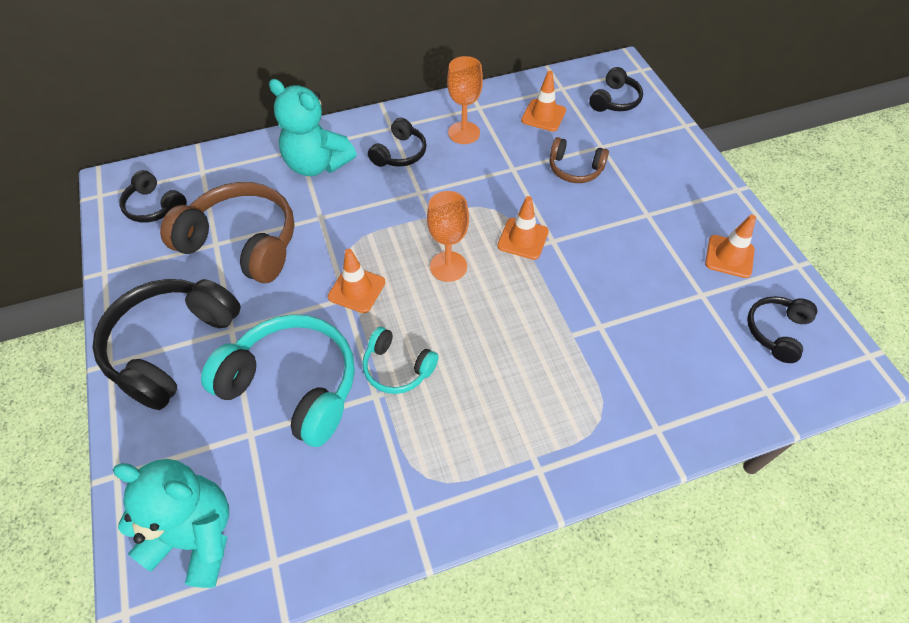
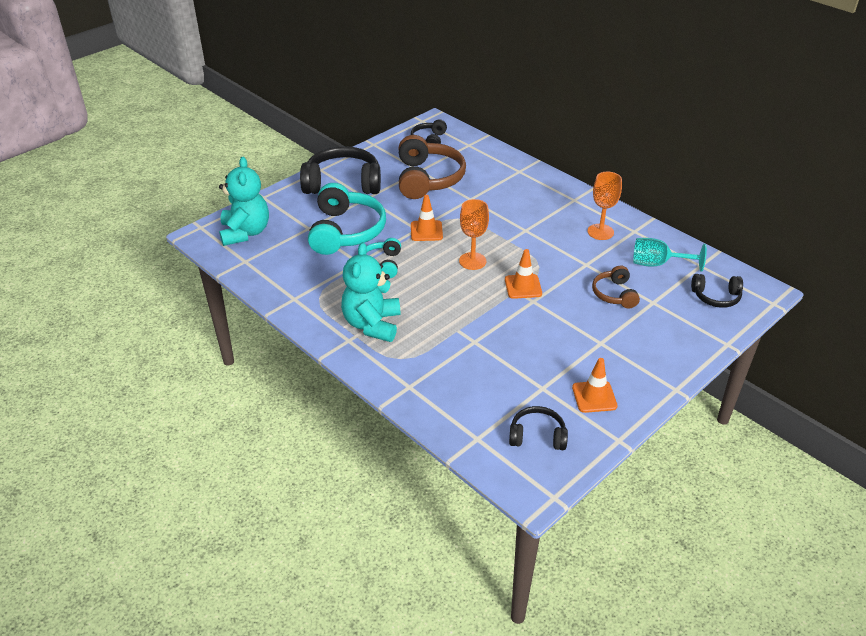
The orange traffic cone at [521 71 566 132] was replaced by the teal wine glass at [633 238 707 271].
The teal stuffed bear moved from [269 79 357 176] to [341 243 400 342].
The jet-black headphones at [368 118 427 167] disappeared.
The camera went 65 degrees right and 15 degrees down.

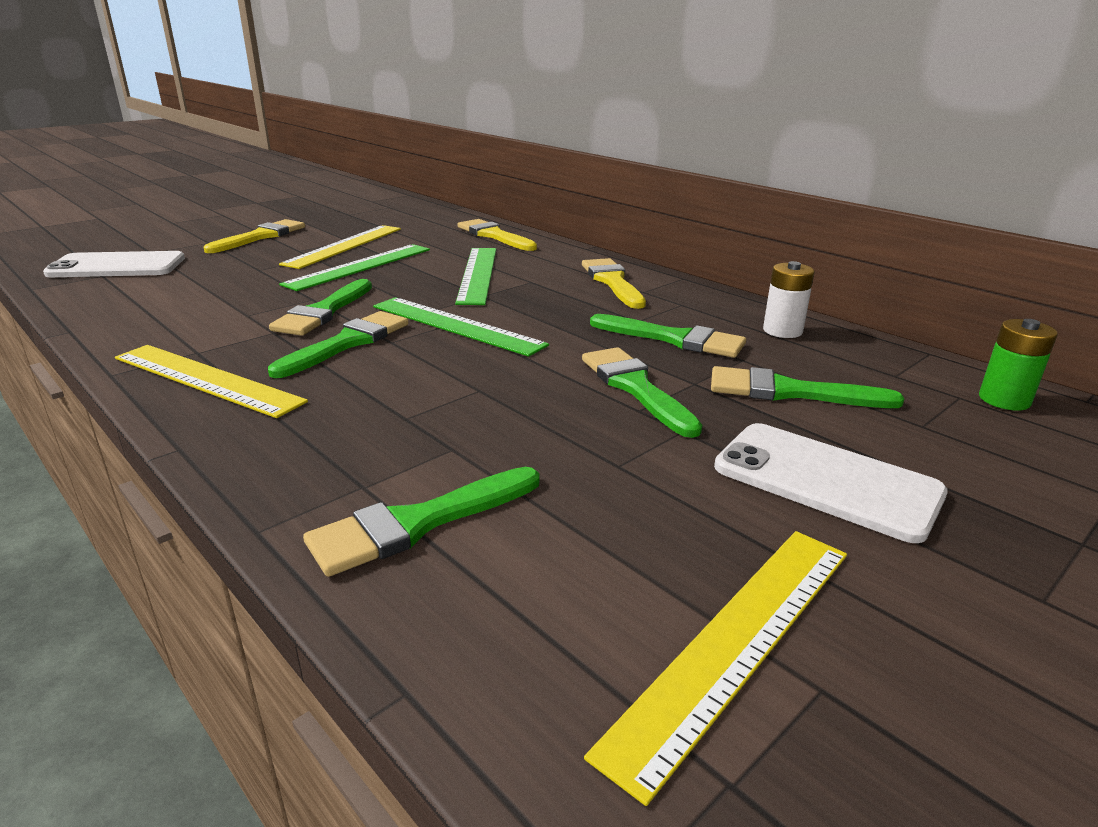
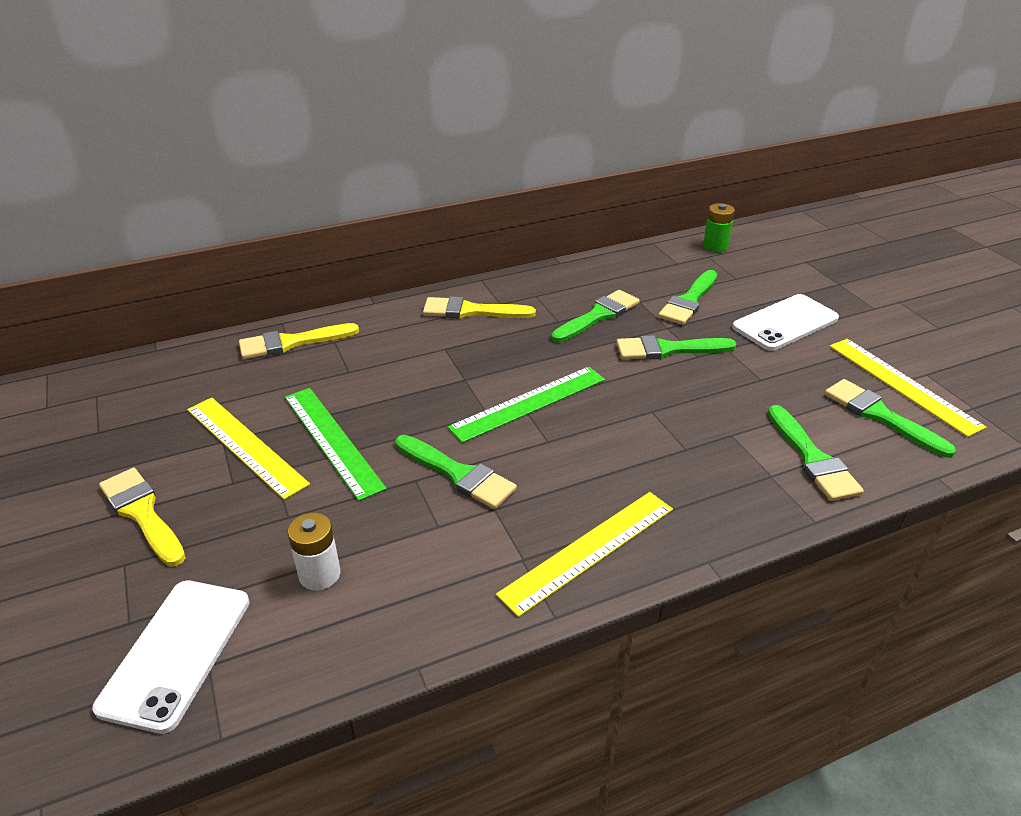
The green straightedge at [455 248 496 305] disappeared.
The snow-white battery moved from [763 261 815 338] to [288 513 340 591].
The green brush moved from [268 311 408 378] to [825 379 956 457].
The camera went 70 degrees left and 10 degrees up.

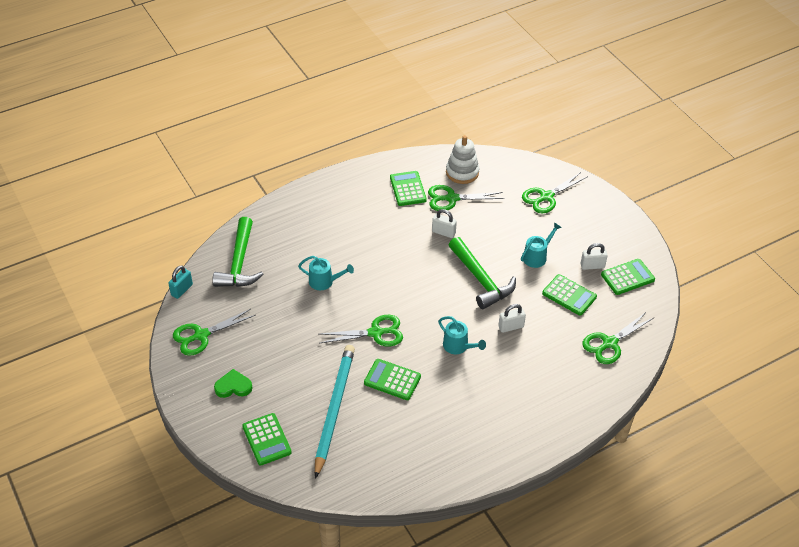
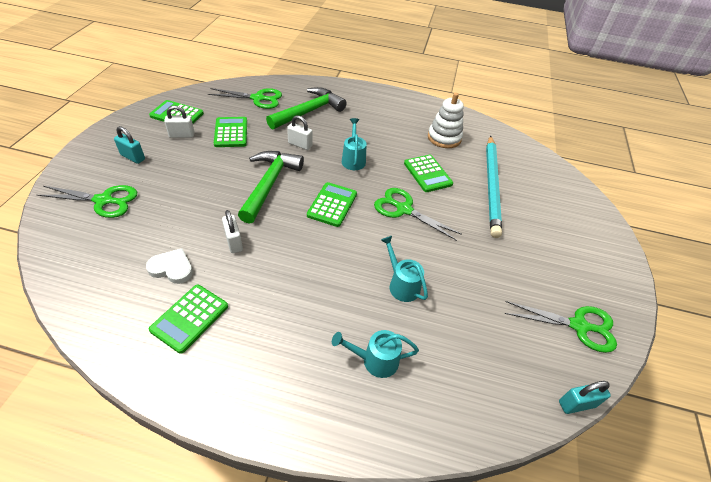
The snow-white stacking toy moved from [446 135 479 184] to [428 93 464 148].
The green pair of scissors at [428 185 504 211] was replaced by the snow-white heart at [146 248 193 284].
The green hammer moved from [212 217 264 287] to [266 87 347 130].
The teal watering can moved from [521 222 562 268] to [332 330 419 378].
The snow-white lock at [581 243 608 270] turned 45 degrees counterclockwise.
The teal lead pencil at [315 345 355 479] turned 45 degrees counterclockwise.
The green heart at [214 369 252 398] disappeared.
The green calculator moved from [242 413 292 465] to [307 182 357 227].
The teal lock at [114 126 145 164] appeared.
The camera went 140 degrees left and 0 degrees up.

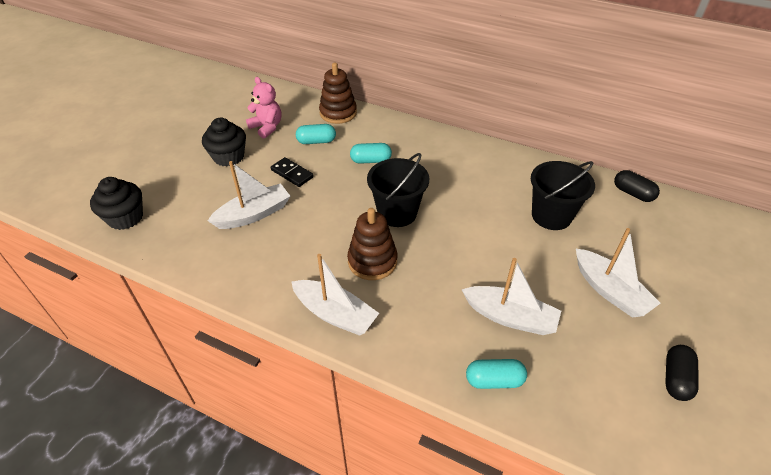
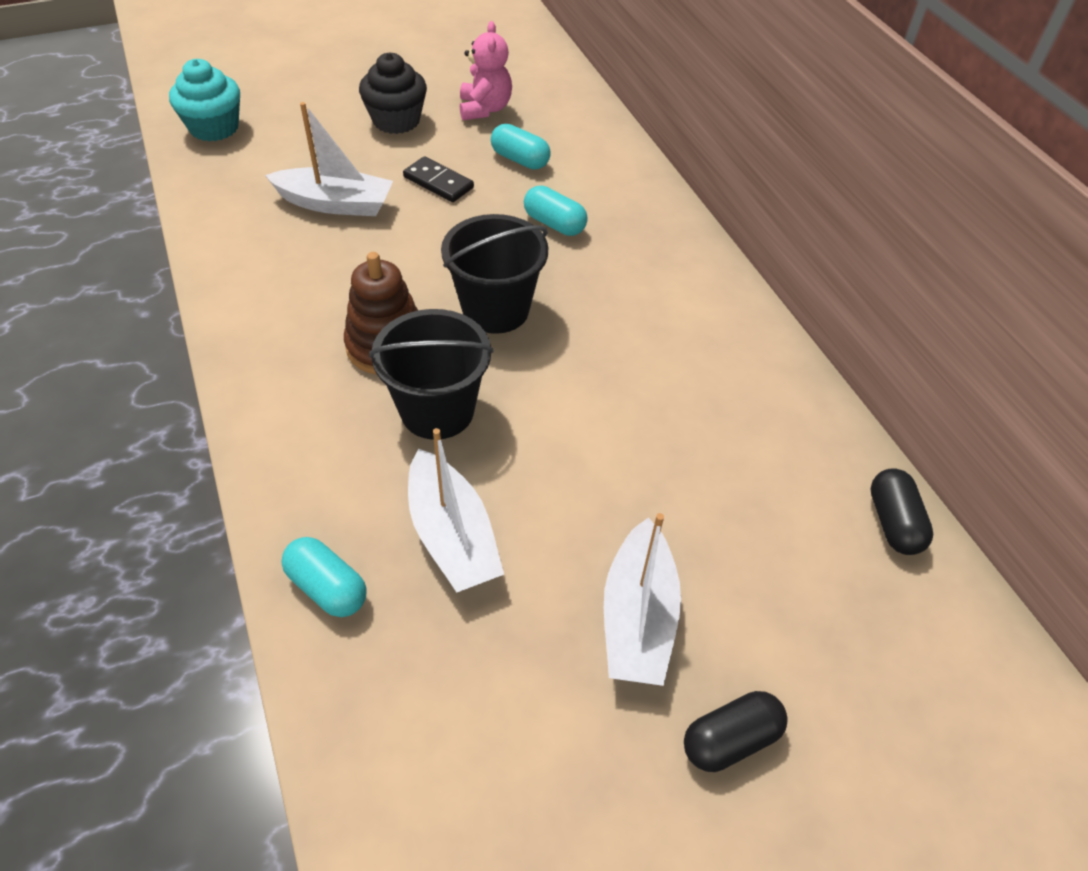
The brown stacking toy at [319 63 357 124] disappeared.
The jet-black domino tile at [271 157 314 187] turned 45 degrees counterclockwise.
The jet-black bucket moved from [531 161 595 230] to [369 309 494 440].
The jet-black fairy cake at [90 177 143 230] became the teal fairy cake at [169 59 240 141].
The snow-white sailboat at [292 254 379 336] disappeared.
The jet-black pill shape moved from [665 345 699 401] to [684 691 788 772].
The camera went 40 degrees right and 5 degrees up.

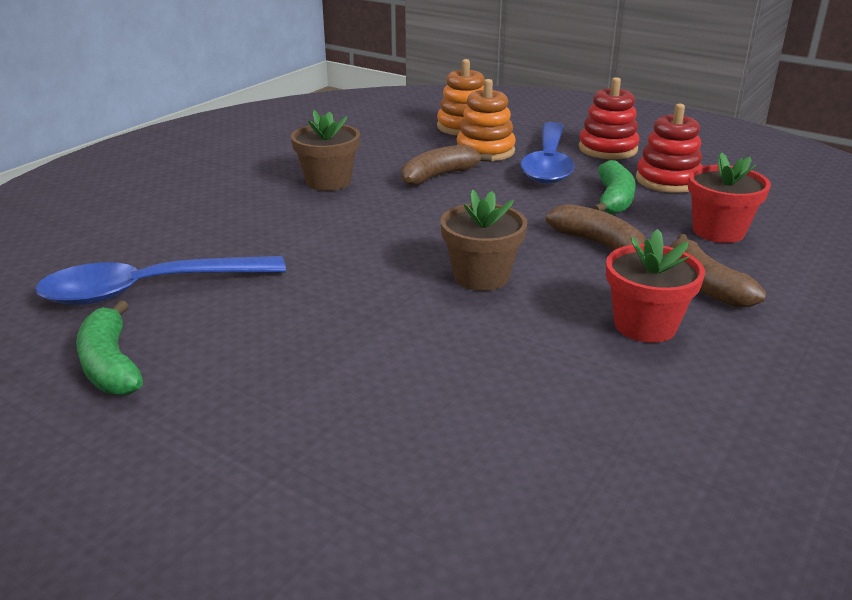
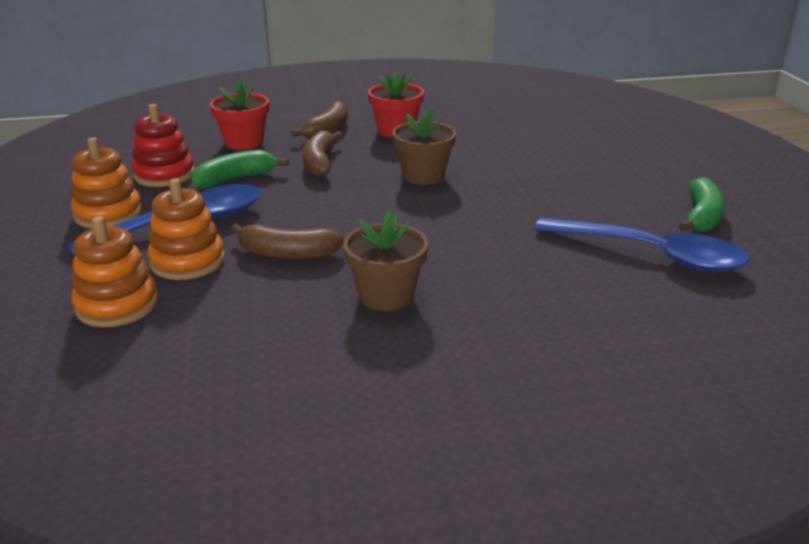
The scarlet stacking toy at [579 77 639 159] became the orange stacking toy at [71 137 142 229].
The camera went 135 degrees left and 0 degrees up.

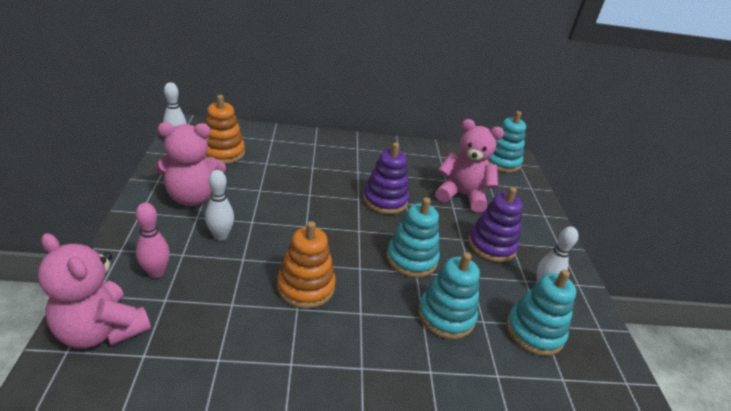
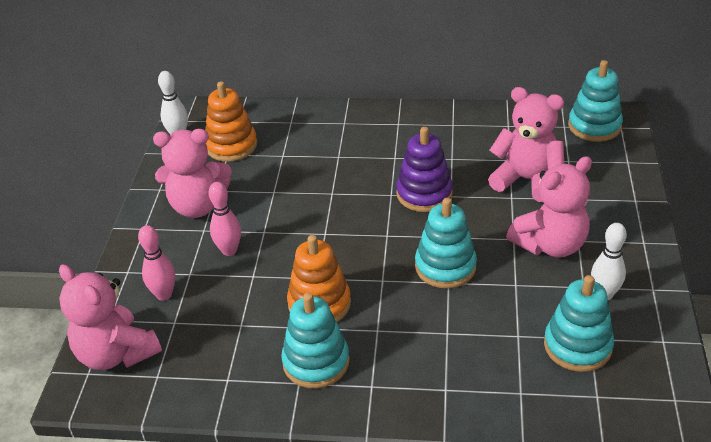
The snow-white skittle at [205 170 234 241] became the pink skittle at [209 182 241 256].
The purple stacking toy at [468 187 523 262] was replaced by the pink stuffed bear at [506 156 592 258].
The teal stacking toy moved from [418 252 480 339] to [281 293 350 388].
The camera went 15 degrees right and 5 degrees up.

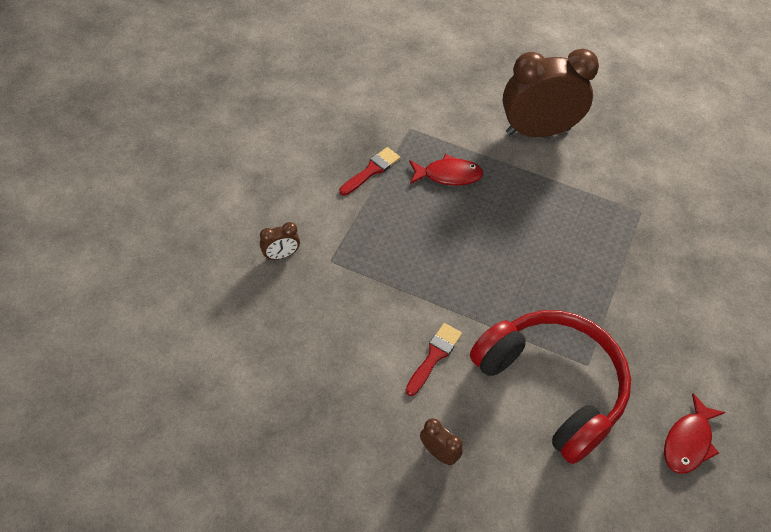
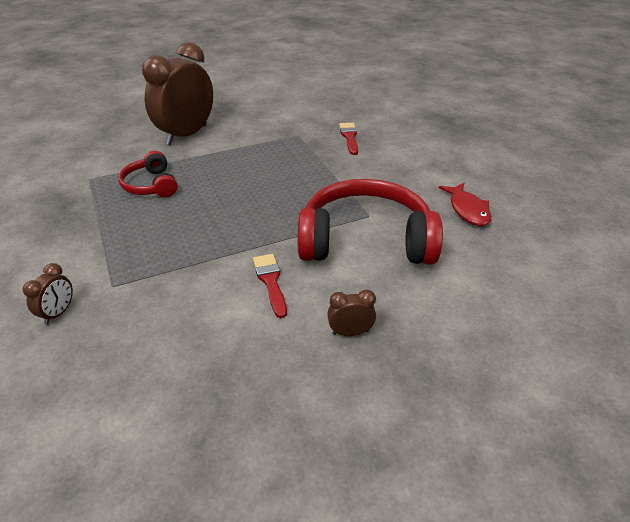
The scarlet brush moved from [339 147 400 196] to [339 123 358 155].
The scarlet fish at [409 154 484 186] was replaced by the scarlet headphones at [118 151 178 198].
The camera went 45 degrees left and 15 degrees down.

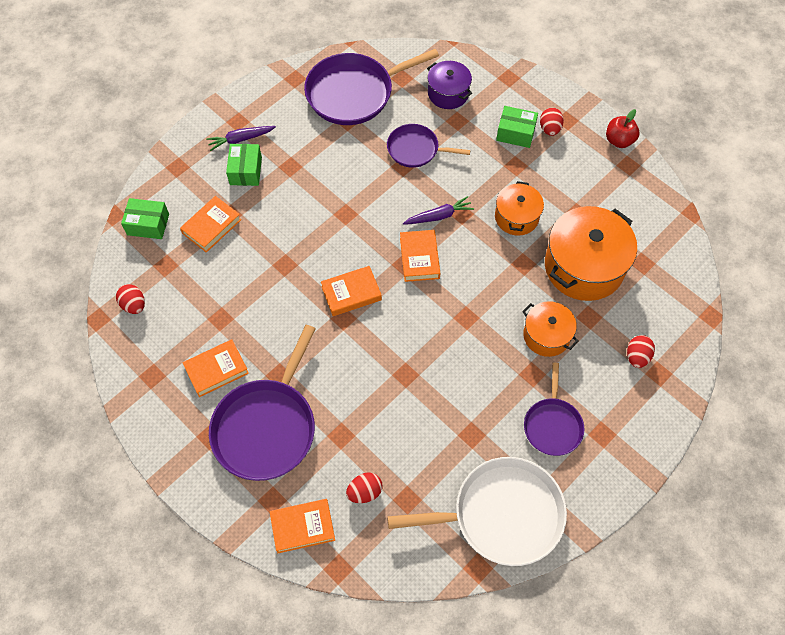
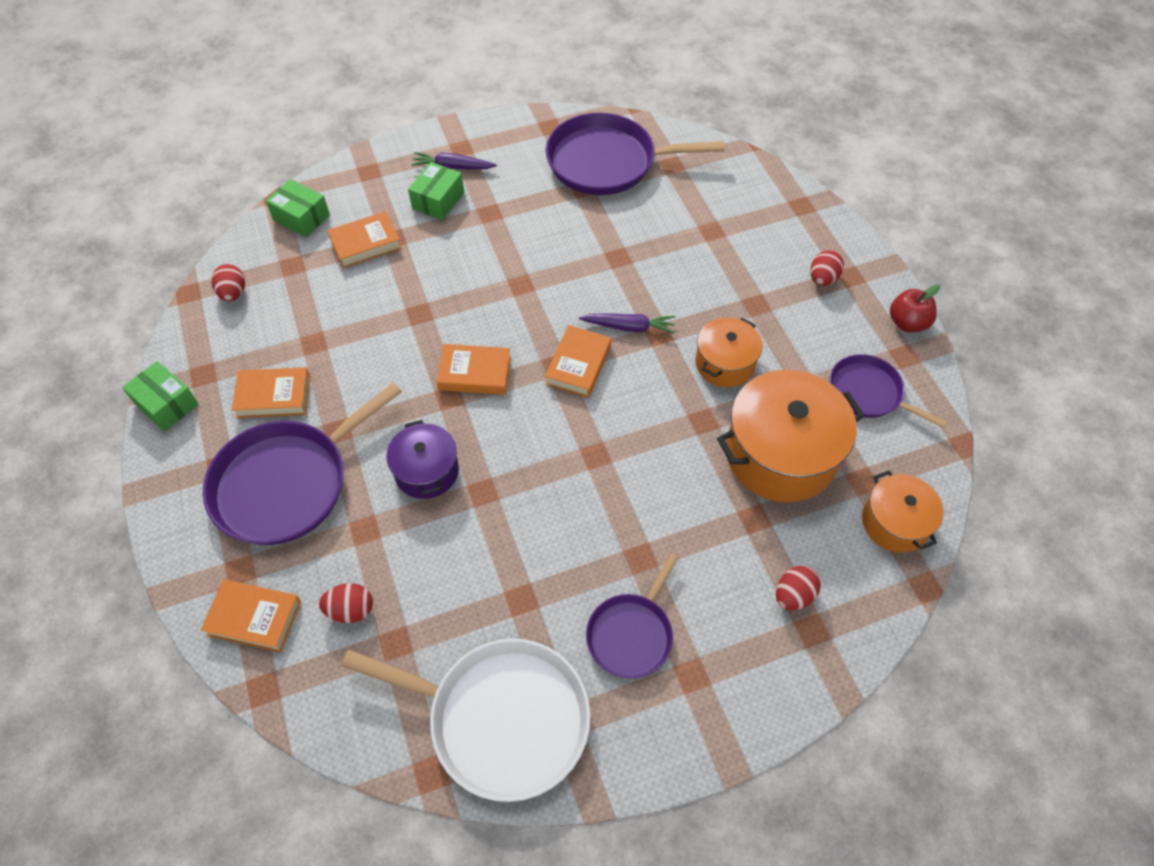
The purple pot moved from [427 61 472 109] to [386 420 459 499].
The green parcel moved from [496 106 538 148] to [122 361 199 431].
The purple skillet moved from [387 124 471 168] to [830 354 947 428].
The orange pot moved from [522 301 579 357] to [862 471 944 553].
The camera went 25 degrees right and 5 degrees down.

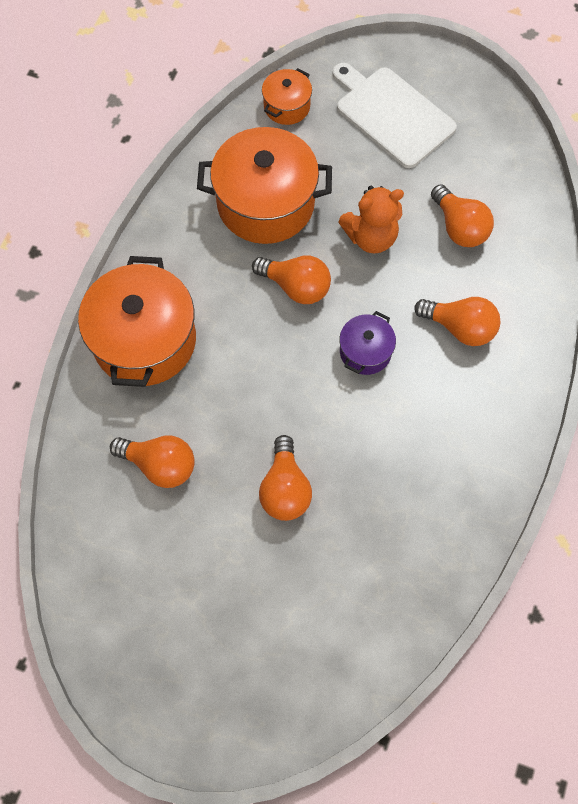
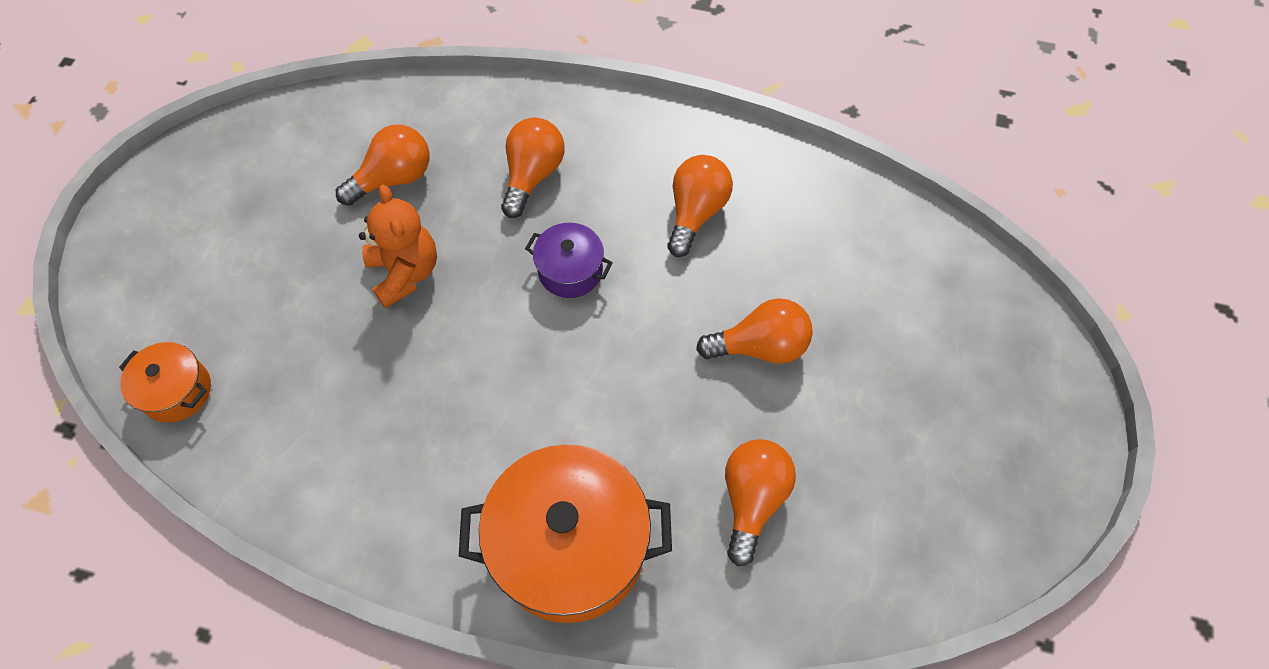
The snow-white cutting board at [332 63 457 168] disappeared.
The orange pot at [197 127 332 244] disappeared.
The orange bulb moved from [252 255 331 304] to [667 155 733 257].
The camera went 95 degrees left and 5 degrees down.

